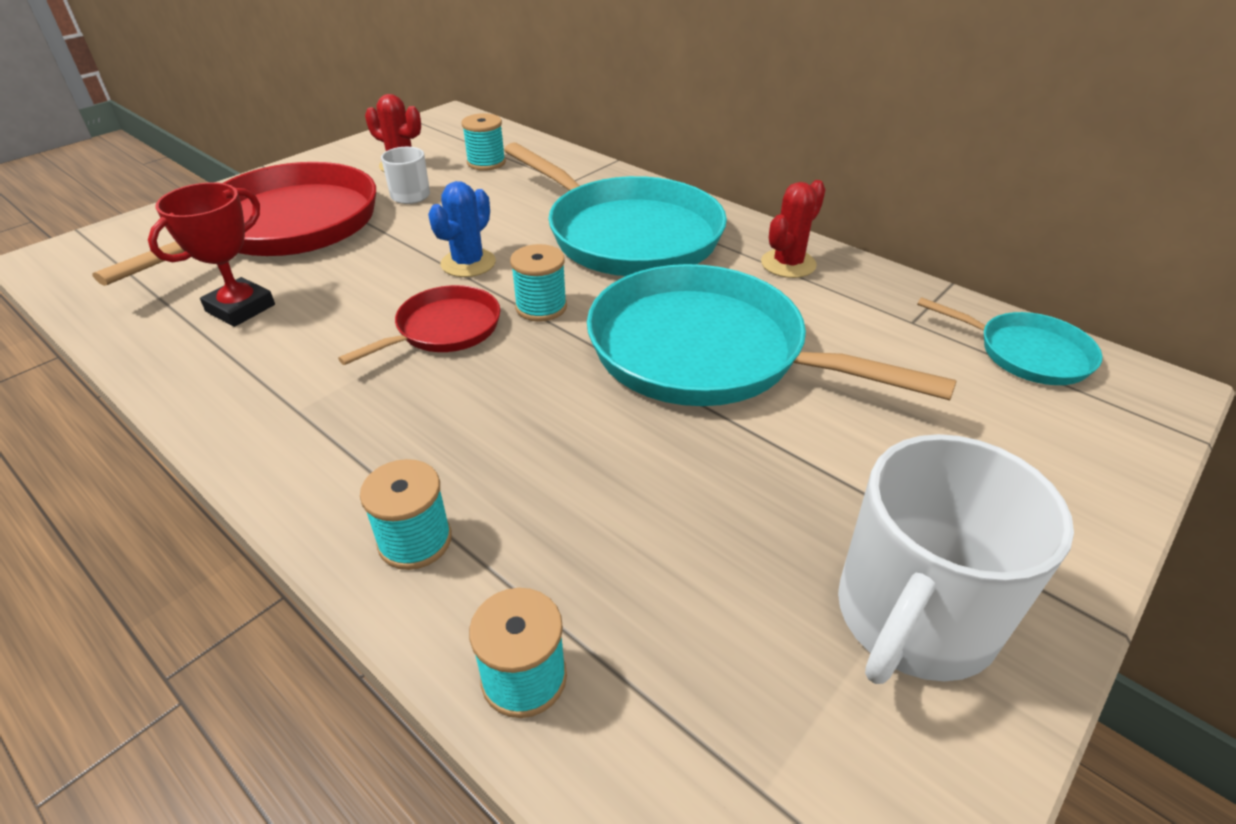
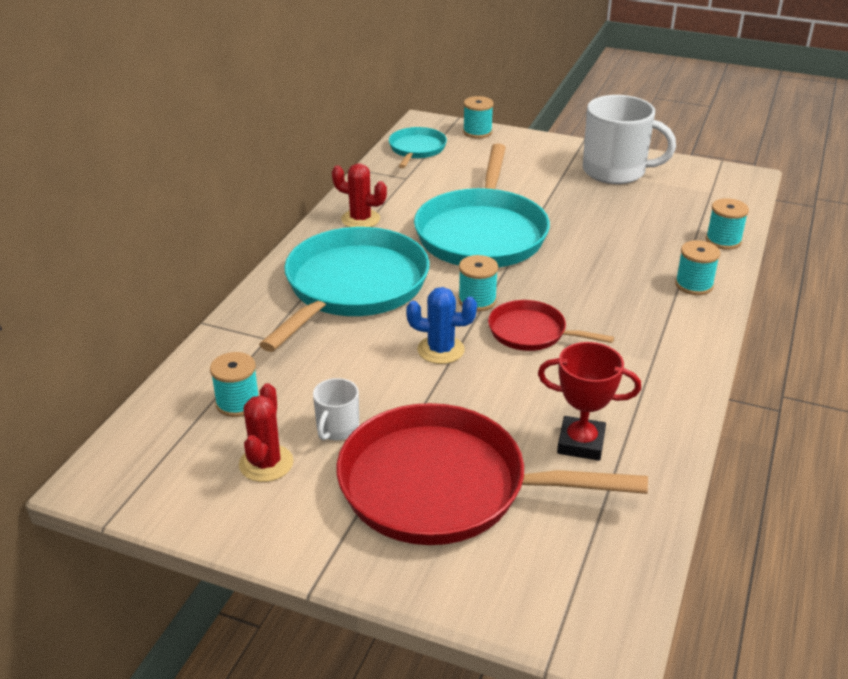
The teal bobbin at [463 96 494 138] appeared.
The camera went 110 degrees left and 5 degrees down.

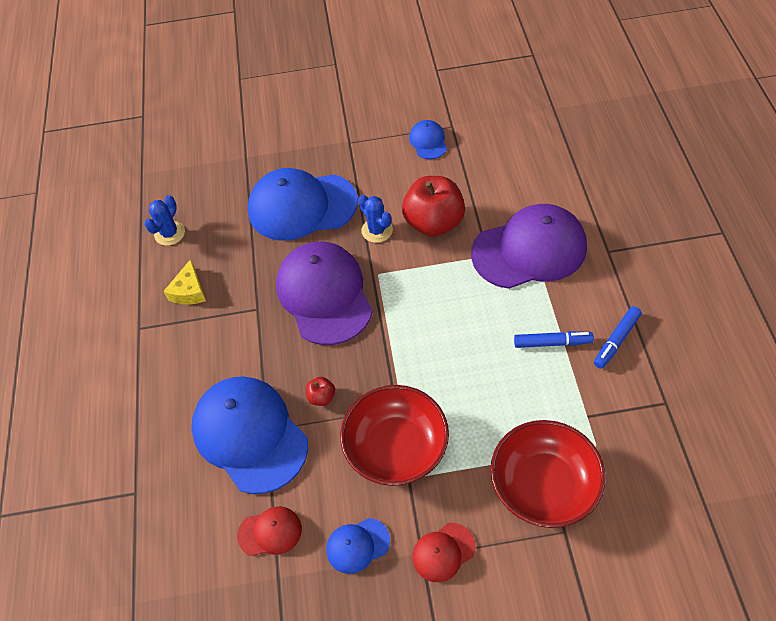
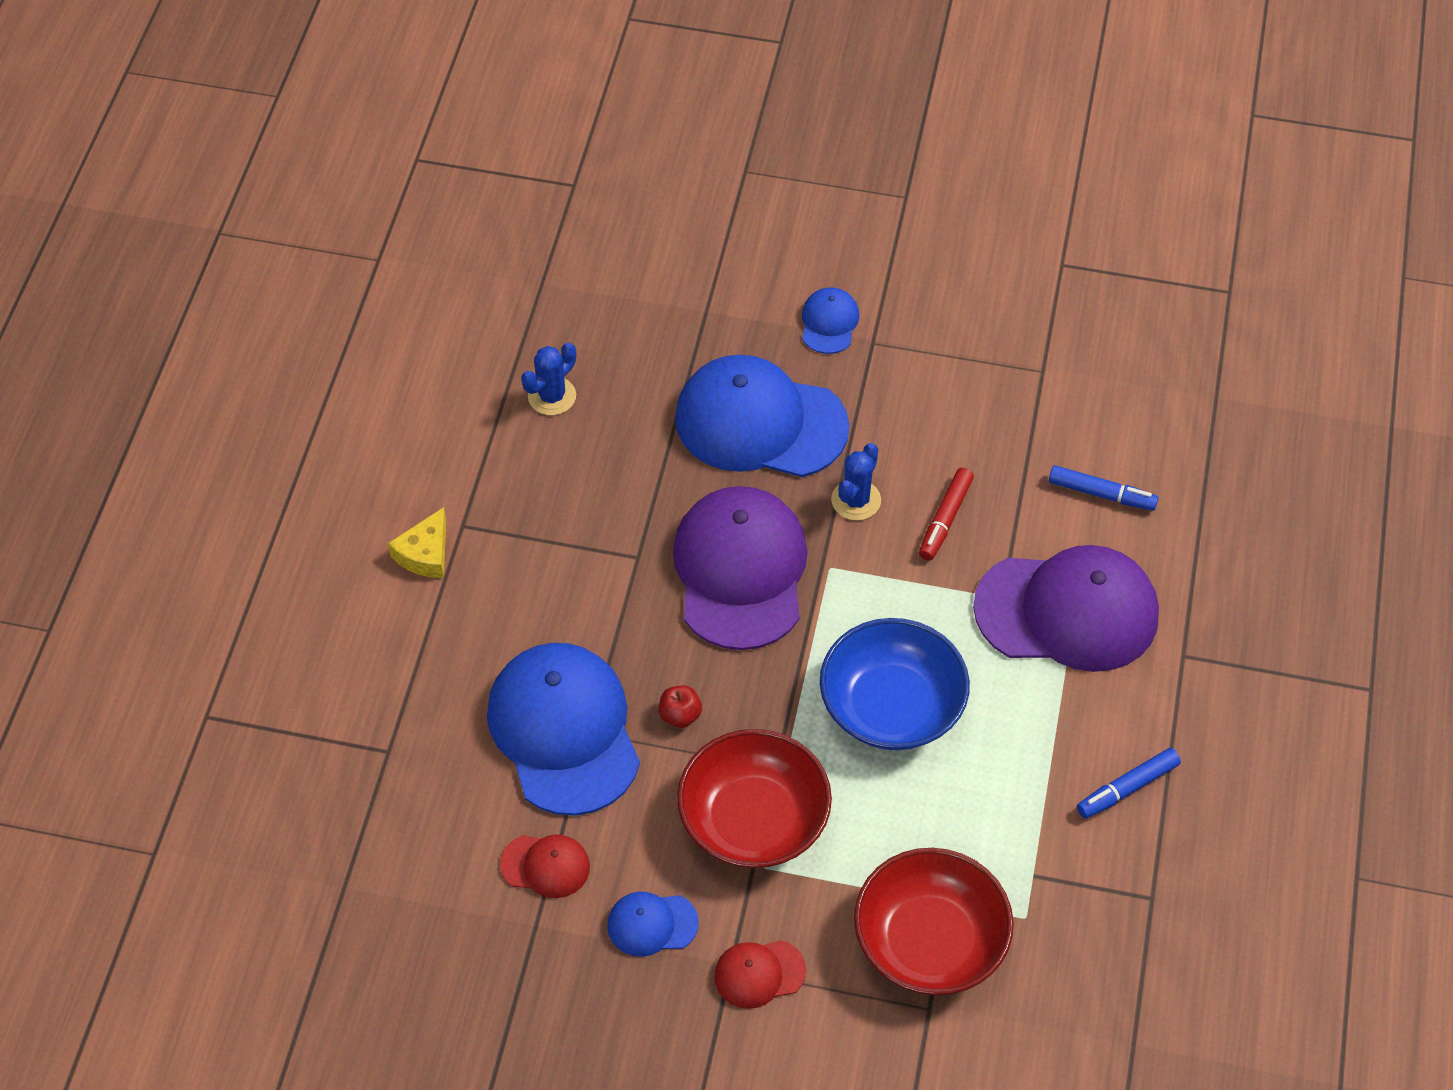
The blue cap moved from [409 120 447 159] to [802 288 859 354].
The scarlet toy apple at [402 176 465 237] was replaced by the scarlet marker at [919 468 974 561].
The blue prickly plant at [358 194 393 243] turned 45 degrees clockwise.
The yellow cheese wedge moved from [163 259 206 304] to [388 507 446 578].
The blue marker moved from [514 331 594 348] to [1049 465 1158 511].
The blue serving bowl at [820 618 970 750] appeared.
The camera went 15 degrees right and 0 degrees up.

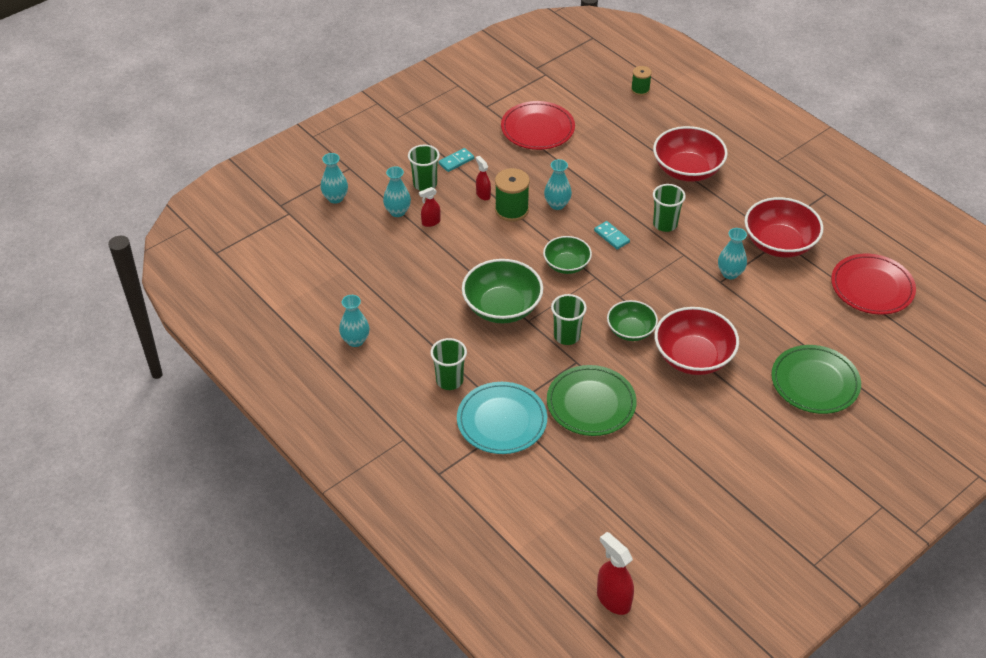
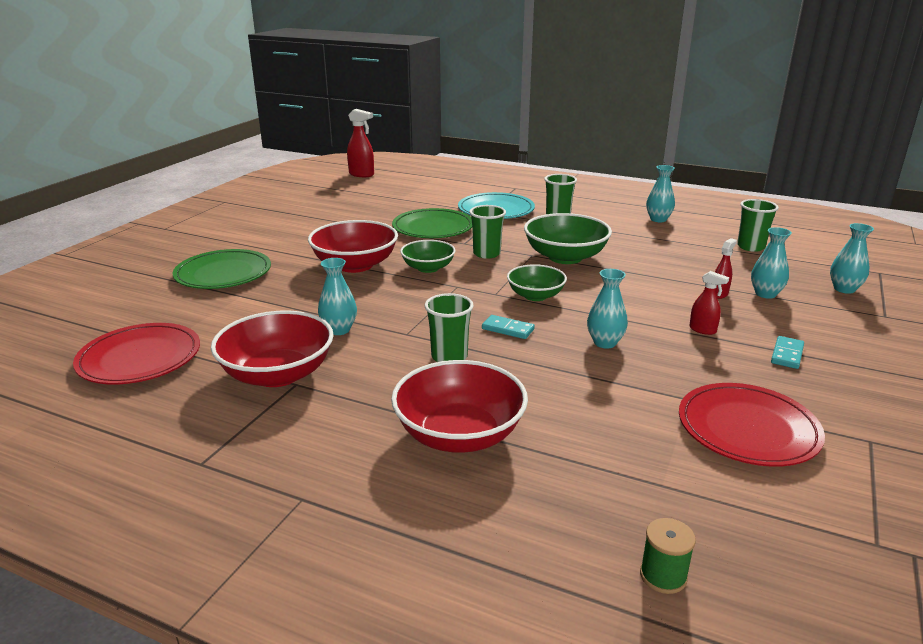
The green beaker moved from [408 145 440 191] to [737 199 779 252].
The green bobbin at [495 168 530 222] disappeared.
The camera went 155 degrees right and 20 degrees down.

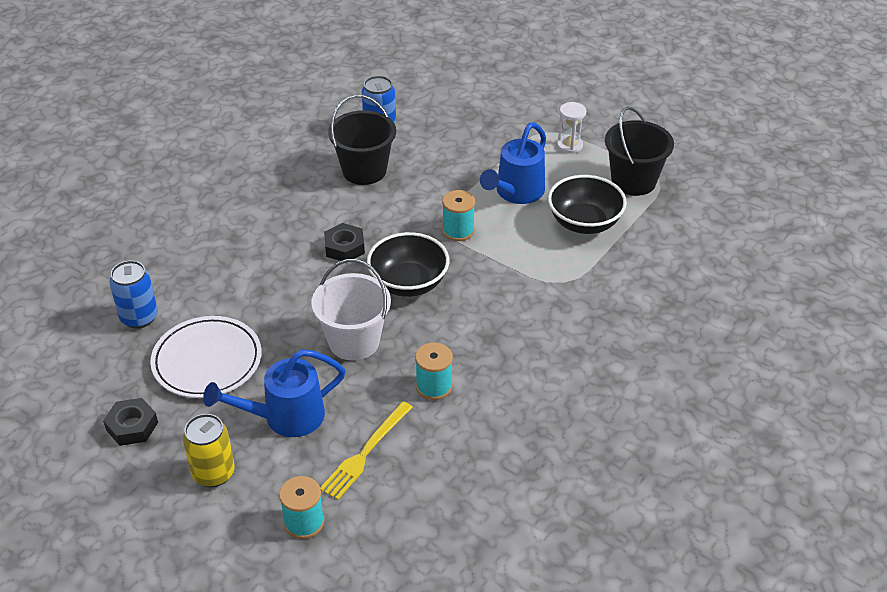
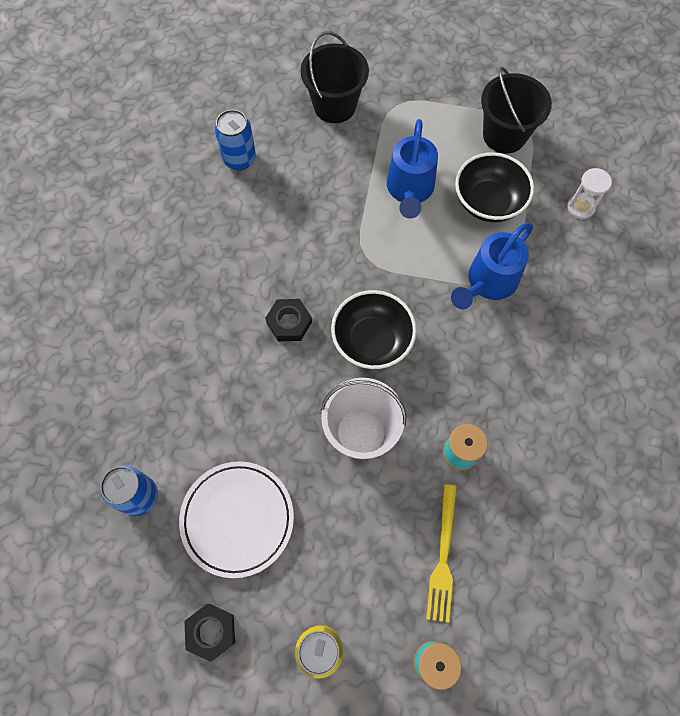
The jet-black bucket moved from [328 95 396 185] to [300 31 369 123].
The snow-white sand timer moved from [557 102 586 154] to [567 168 612 219].
The teal bobbin at [442 190 475 241] disappeared.
The blue watering can moved from [203 349 346 437] to [451 222 533 309].
The camera went 25 degrees left and 25 degrees up.

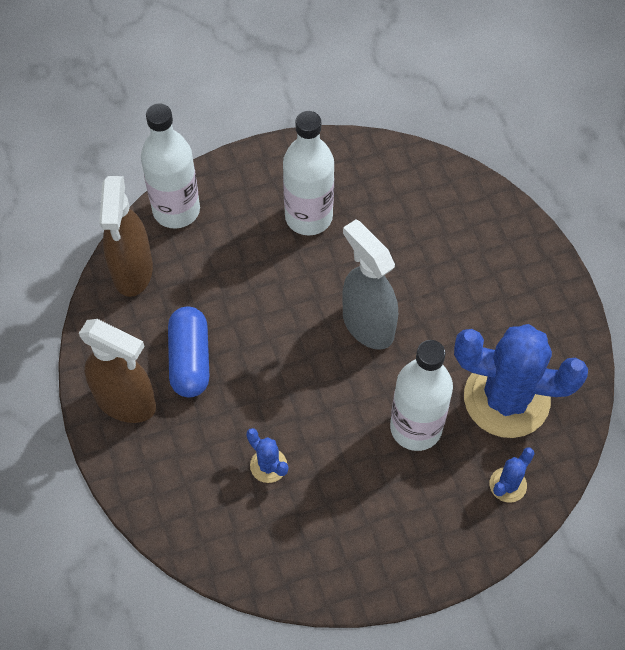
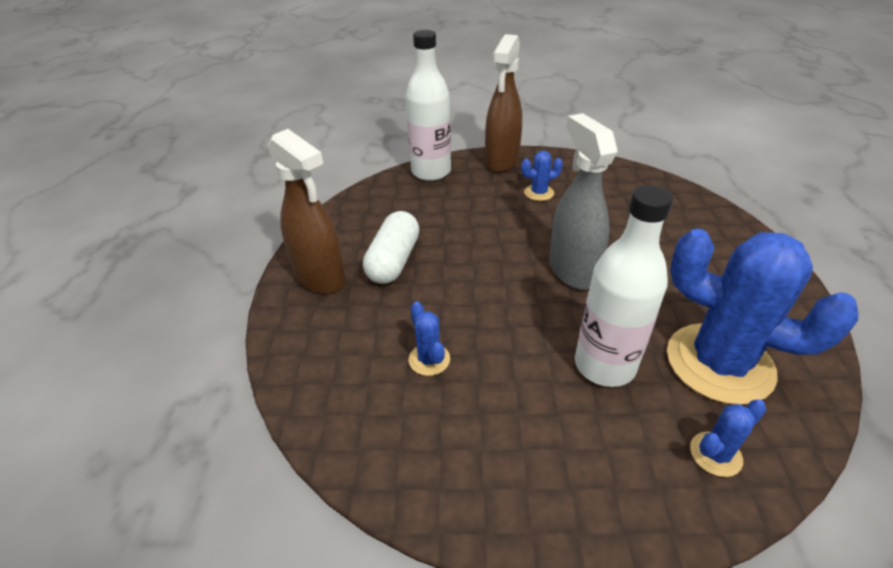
The snow-white flask at [283 111 334 236] was replaced by the blue prickly plant at [521 151 563 201].
The brown spray cleaner moved from [99 176 153 297] to [485 34 522 172].
The blue pill shape at [168 307 209 398] became the snow-white pill shape at [363 211 419 284].
The camera went 20 degrees right and 20 degrees down.

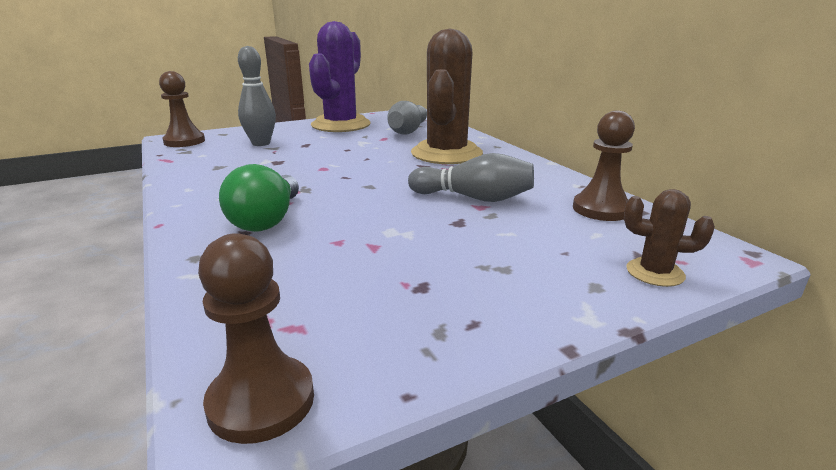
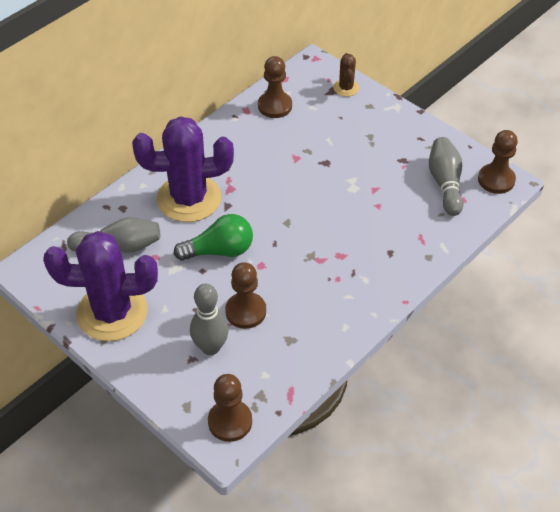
The brown prickly plant at [411 28 483 164] became the purple prickly plant at [132 116 234 222].
The gray skittle moved from [408 153 534 202] to [429 137 463 216].
The green bulb moved from [219 164 299 232] to [174 214 253 261].
The brown pawn at [225 262 266 329] appeared.
The camera went 110 degrees left and 25 degrees up.

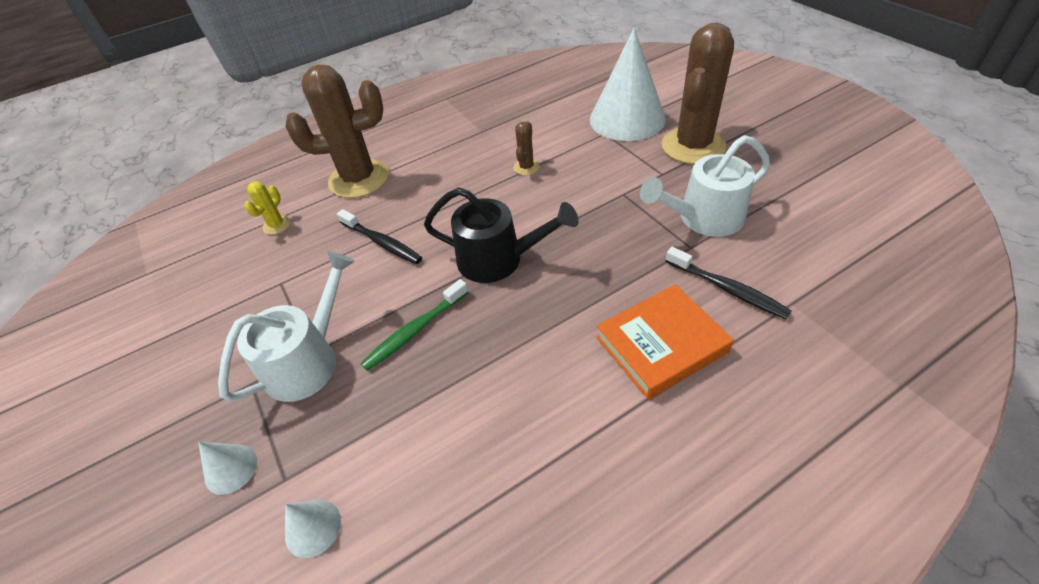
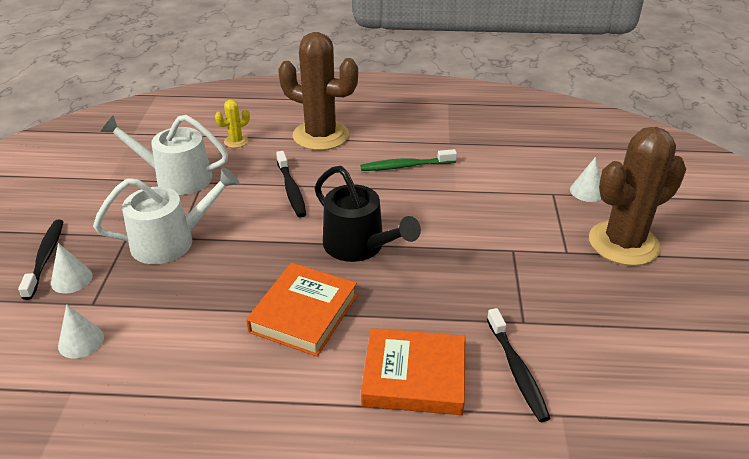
The snow-white cone at [590 28 666 141] changed to 0.42 times the size.
The brown prickly plant at [513 121 540 175] disappeared.
The snow-white watering can moved from [640 135 770 237] to [100 115 228 195].
The green dental brush moved from [360 279 469 371] to [360 149 457 171].
The jet-black dental brush at [18 220 64 300] appeared.
The orange book at [246 263 357 357] appeared.
The camera went 30 degrees right and 10 degrees down.

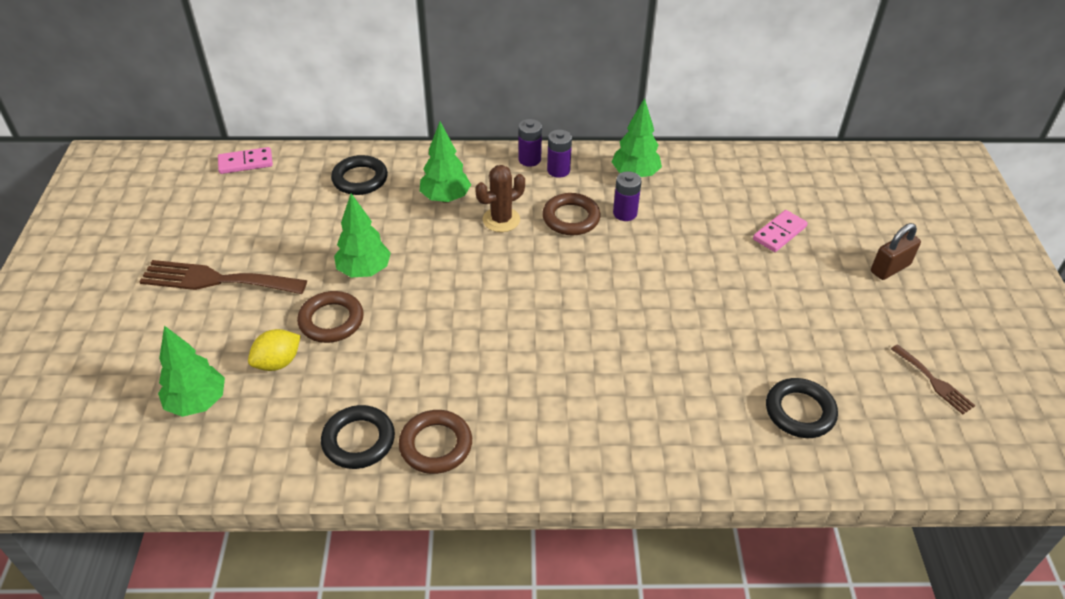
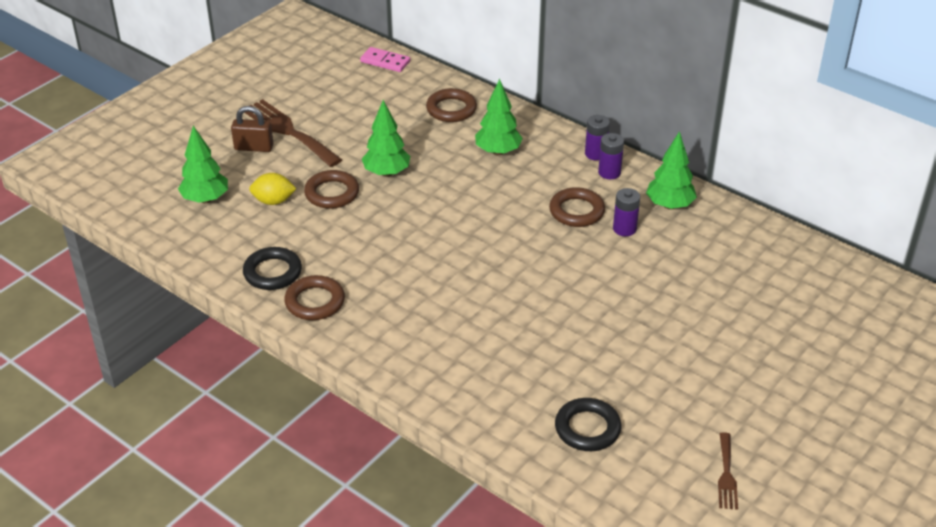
The jet-black ring at [331 155 388 195] became the brown ring at [426 88 477 122].
The brown prickly plant at [475 165 525 232] disappeared.
The pink domino tile at [753 210 808 252] disappeared.
The brown lock moved from [871 223 921 280] to [231 106 273 152].
The camera went 40 degrees right and 5 degrees down.

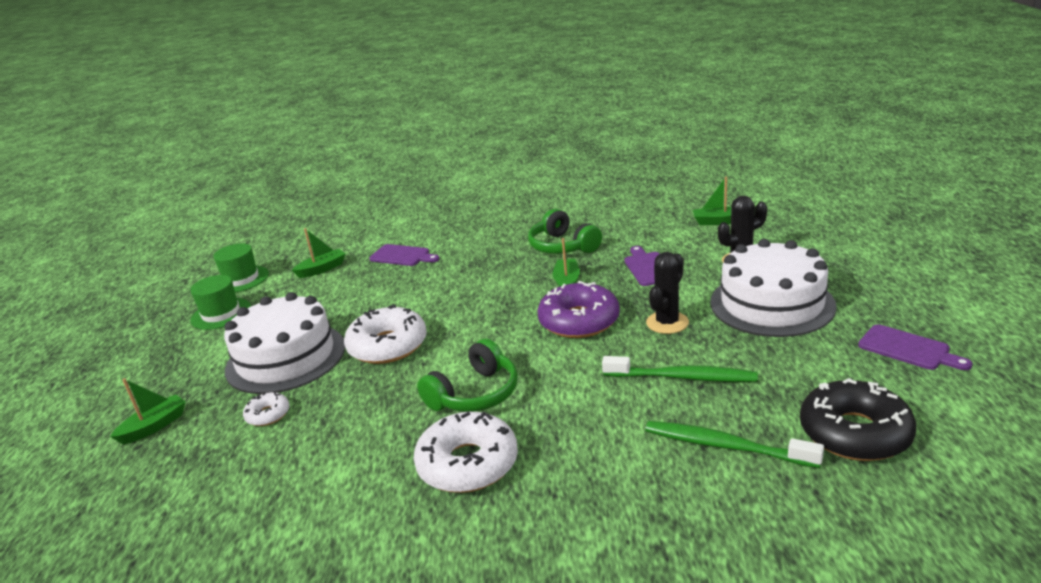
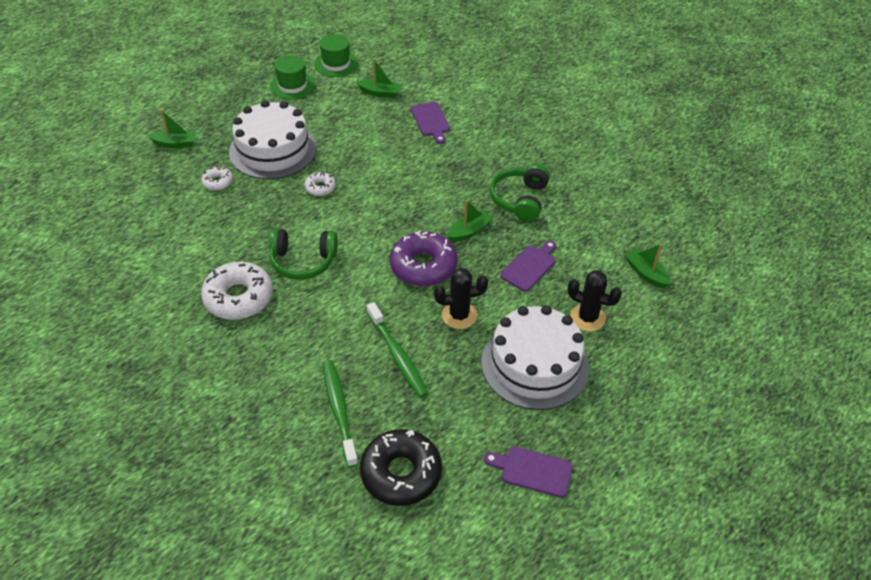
The snow-white donut at [344 304 427 364] changed to 0.50 times the size.
The purple cutting board at [858 324 973 370] turned 105 degrees clockwise.
The camera went 45 degrees right and 20 degrees up.

